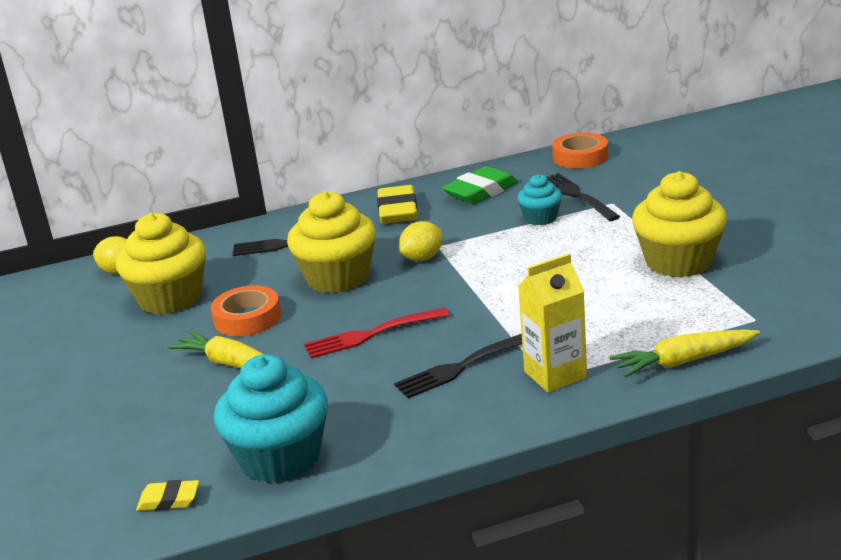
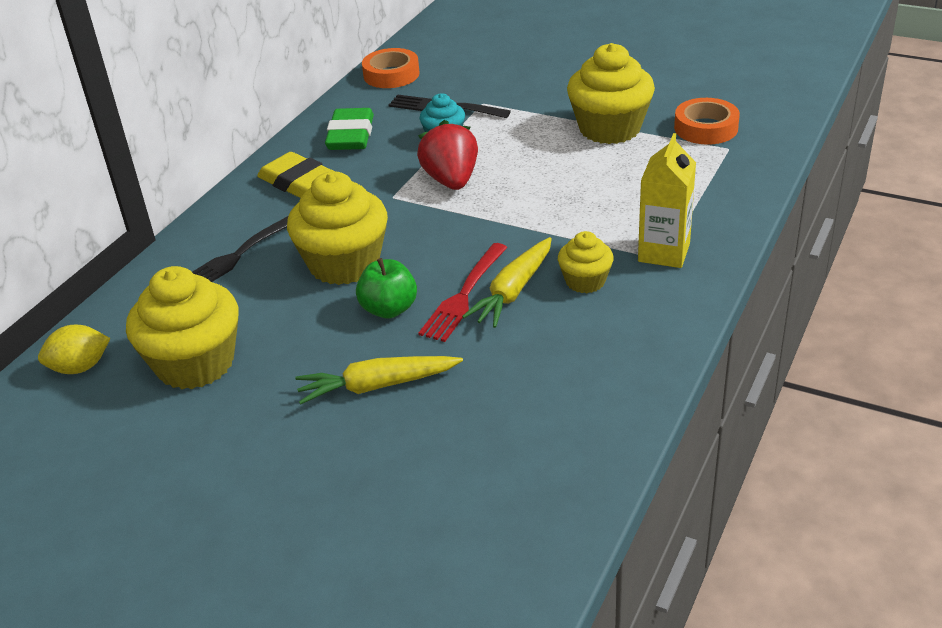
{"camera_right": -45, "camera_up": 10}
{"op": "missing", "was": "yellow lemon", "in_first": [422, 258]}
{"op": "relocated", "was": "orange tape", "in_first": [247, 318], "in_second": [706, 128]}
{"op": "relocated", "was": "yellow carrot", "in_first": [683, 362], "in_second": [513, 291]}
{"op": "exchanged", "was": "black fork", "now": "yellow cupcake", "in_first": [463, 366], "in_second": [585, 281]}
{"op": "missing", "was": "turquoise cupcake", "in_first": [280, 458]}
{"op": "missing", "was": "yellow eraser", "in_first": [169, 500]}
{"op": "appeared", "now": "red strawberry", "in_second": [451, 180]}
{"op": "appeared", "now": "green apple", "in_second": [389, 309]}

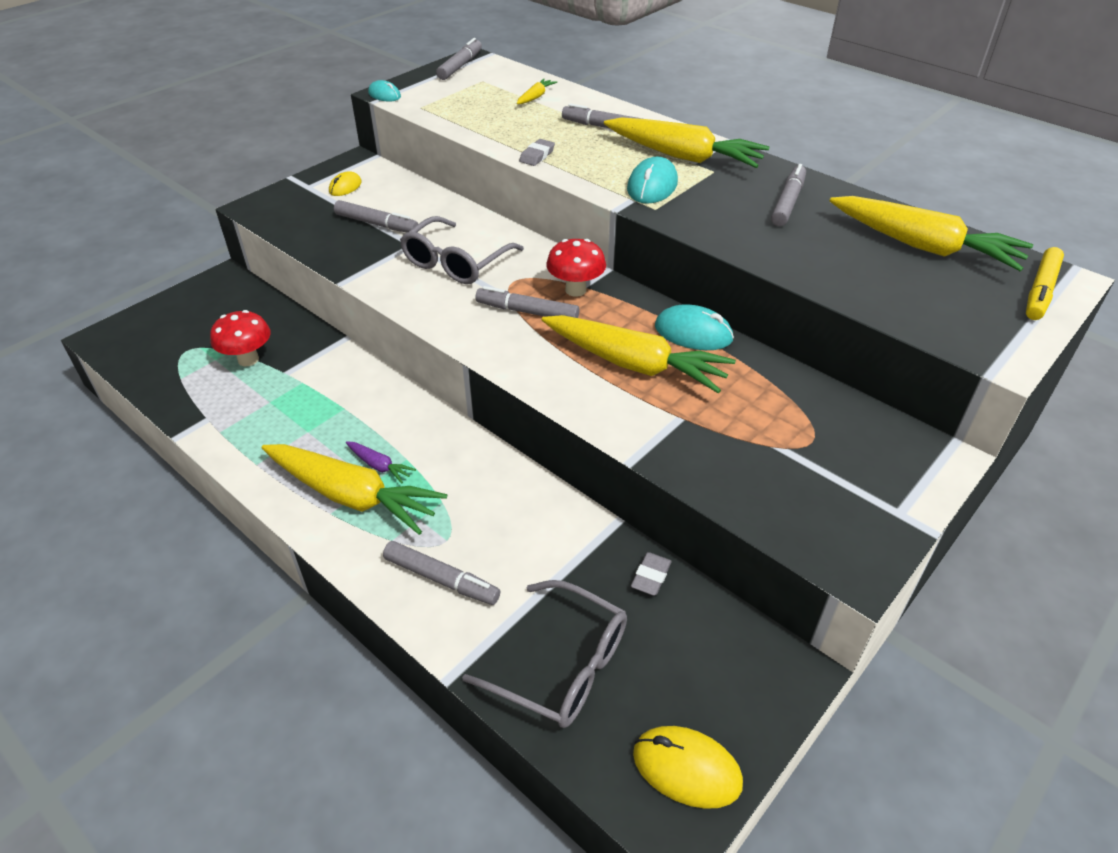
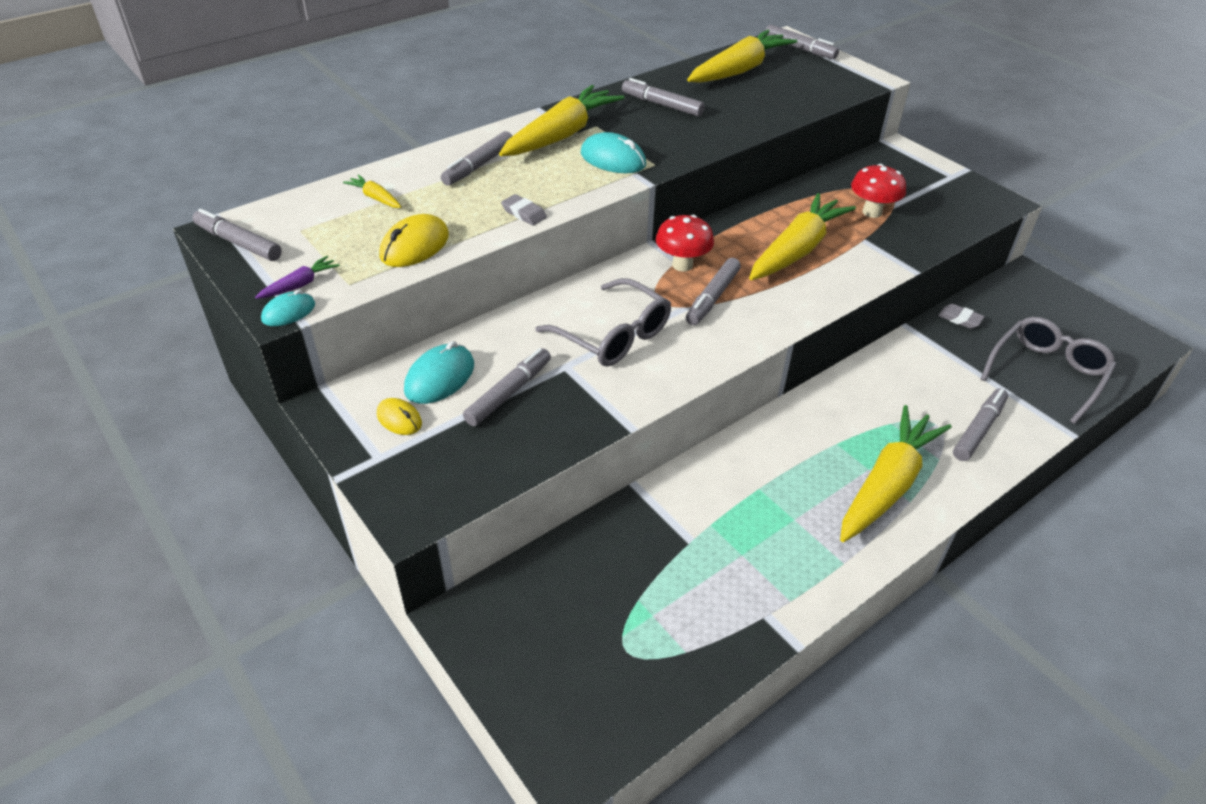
{"camera_right": -80, "camera_up": 0}
{"op": "colour", "was": "yellow marker", "now": "grey marker", "in_first": [1040, 291], "in_second": [800, 49]}
{"op": "relocated", "was": "turquoise mouse", "in_first": [693, 333], "in_second": [440, 378]}
{"op": "relocated", "was": "red mushroom", "in_first": [248, 359], "in_second": [872, 212]}
{"op": "relocated", "was": "purple carrot", "in_first": [379, 466], "in_second": [299, 285]}
{"op": "relocated", "was": "yellow mouse", "in_first": [686, 768], "in_second": [414, 246]}

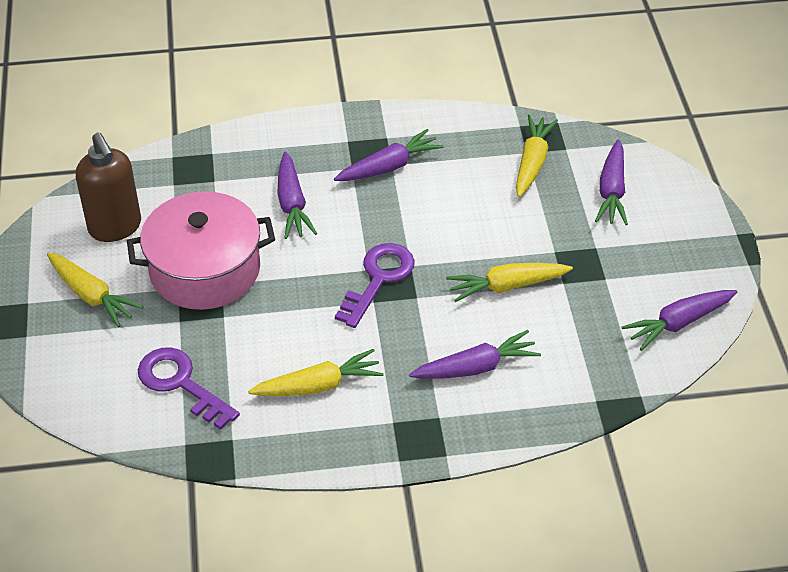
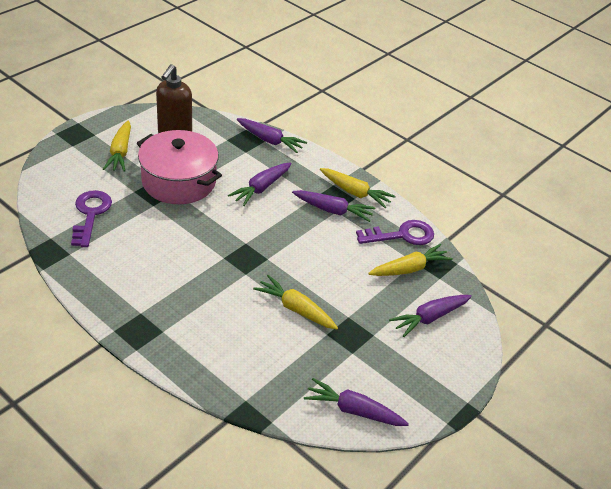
{"camera_right": 45, "camera_up": -5}
{"op": "relocated", "was": "purple key", "in_first": [378, 279], "in_second": [402, 235]}
{"op": "relocated", "was": "purple carrot", "in_first": [476, 367], "in_second": [270, 140]}
{"op": "relocated", "was": "yellow carrot", "in_first": [319, 385], "in_second": [355, 193]}

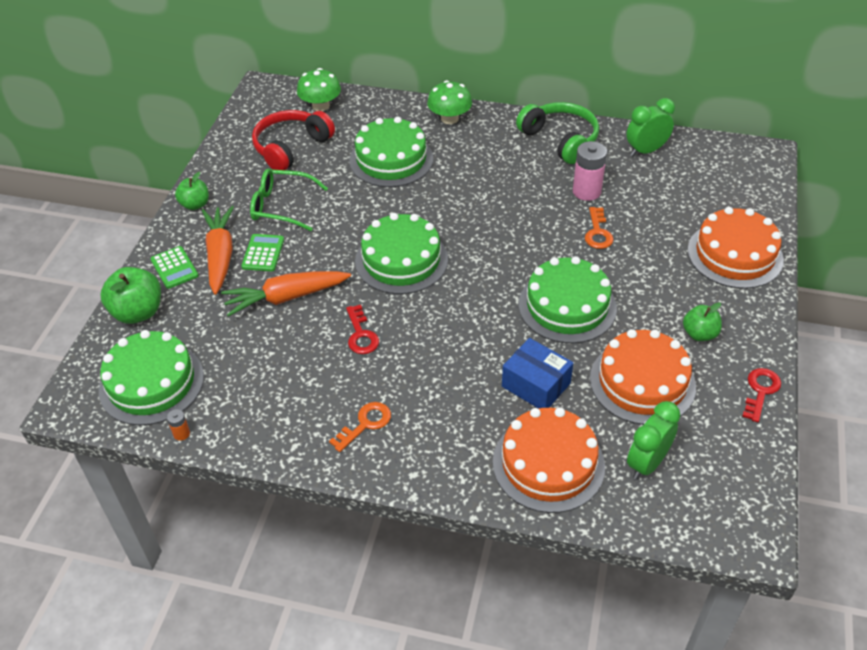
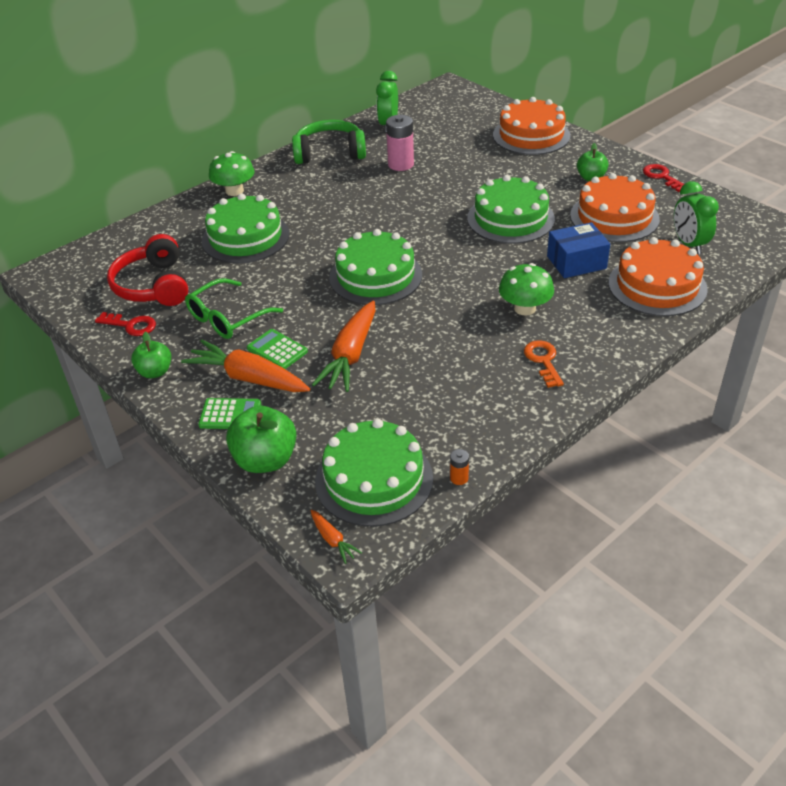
{"camera_right": -55, "camera_up": -5}
{"op": "relocated", "was": "green mushroom", "in_first": [320, 106], "in_second": [525, 308]}
{"op": "missing", "was": "orange key", "in_first": [598, 232]}
{"op": "relocated", "was": "red key", "in_first": [361, 335], "in_second": [131, 325]}
{"op": "appeared", "now": "orange carrot", "in_second": [333, 540]}

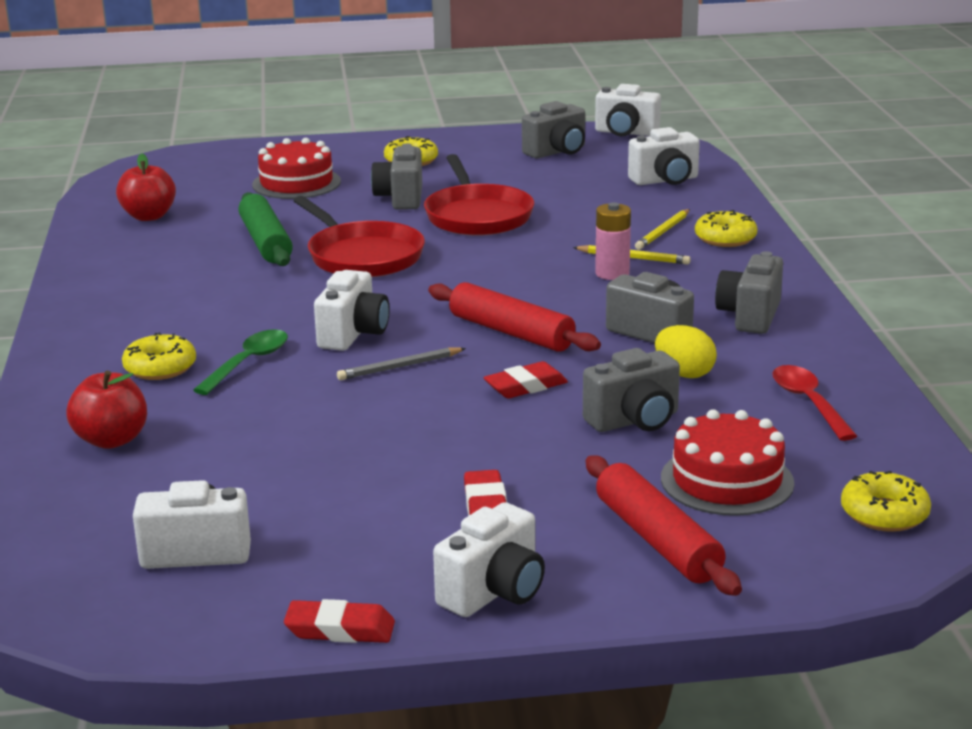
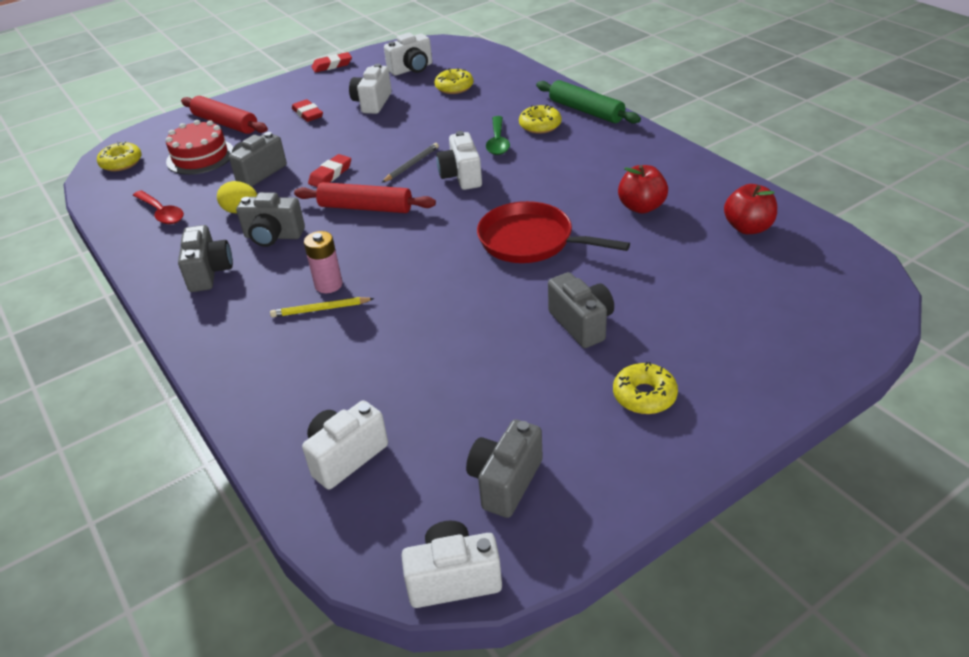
{"camera_right": 155, "camera_up": 15}
{"op": "missing", "was": "red cake", "in_first": [296, 183]}
{"op": "missing", "was": "red pan", "in_first": [477, 216]}
{"op": "relocated", "was": "green rolling pin", "in_first": [265, 242], "in_second": [586, 111]}
{"op": "missing", "was": "yellow pencil", "in_first": [663, 232]}
{"op": "relocated", "was": "yellow donut", "in_first": [725, 238], "in_second": [454, 87]}
{"op": "relocated", "was": "red apple", "in_first": [111, 440], "in_second": [641, 207]}
{"op": "relocated", "was": "white camera", "in_first": [494, 592], "in_second": [372, 103]}

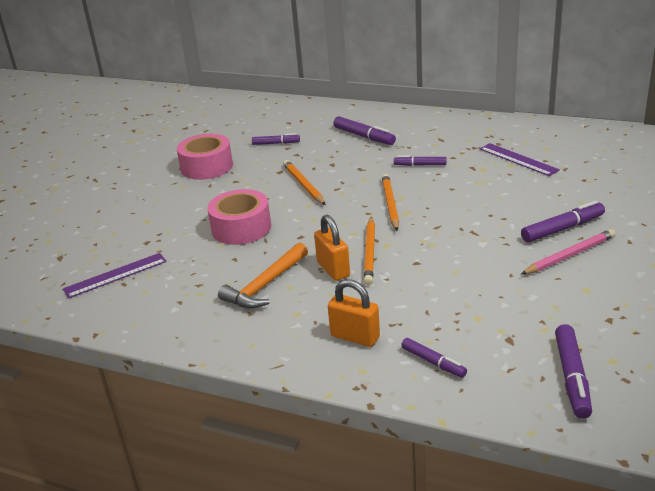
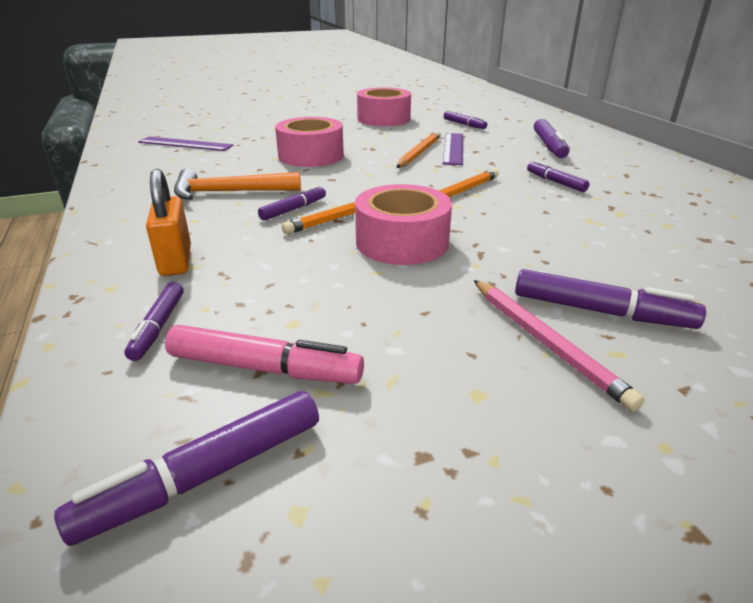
{"camera_right": 45, "camera_up": 0}
{"op": "relocated", "was": "purple ruler", "in_first": [518, 159], "in_second": [453, 148]}
{"op": "exchanged", "was": "orange padlock", "now": "purple marker", "in_first": [333, 269], "in_second": [293, 209]}
{"op": "spun", "was": "pink pencil", "in_first": [570, 255], "in_second": [546, 343], "clockwise": 45}
{"op": "appeared", "now": "pink tape", "in_second": [402, 242]}
{"op": "appeared", "now": "pink marker", "in_second": [264, 368]}

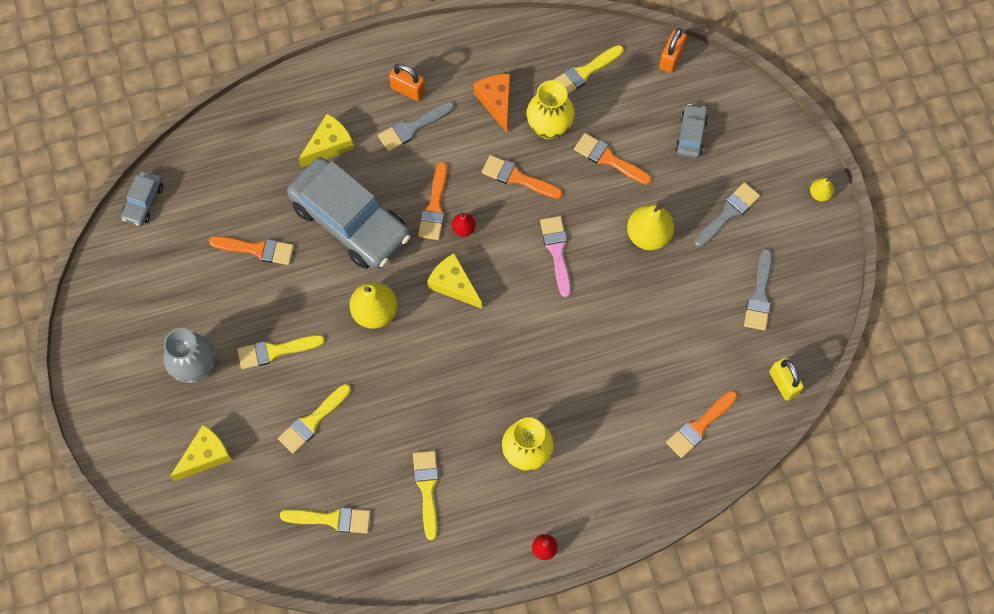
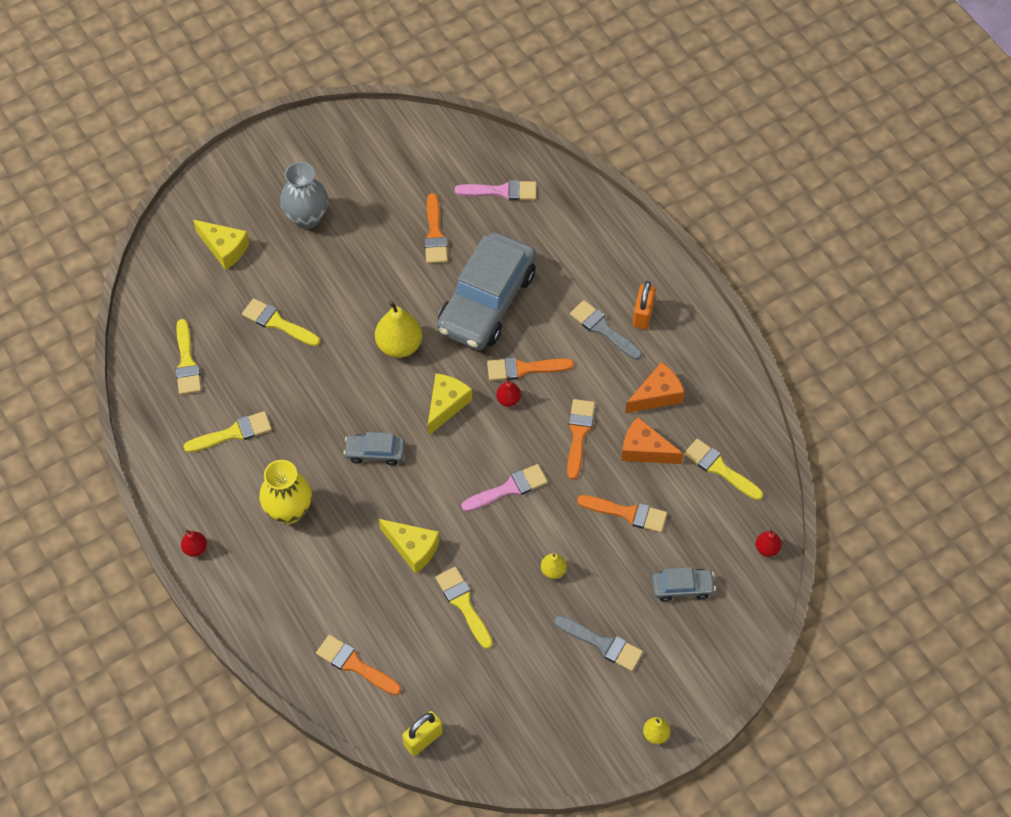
{"camera_right": 75, "camera_up": -10}
{"op": "exchanged", "was": "orange padlock", "now": "red pear", "in_first": [671, 58], "in_second": [767, 548]}
{"op": "exchanged", "was": "yellow vase", "now": "orange cheese", "in_first": [549, 127], "in_second": [644, 450]}
{"op": "relocated", "was": "yellow cheese", "in_first": [329, 145], "in_second": [413, 548]}
{"op": "spun", "was": "orange brush", "in_first": [608, 159], "in_second": [627, 513], "clockwise": 90}
{"op": "relocated", "was": "grey car", "in_first": [143, 202], "in_second": [375, 452]}
{"op": "size", "was": "yellow pear", "in_first": [648, 235], "in_second": [553, 570], "ratio": 0.51}
{"op": "missing", "was": "grey brush", "in_first": [759, 295]}
{"op": "relocated", "was": "yellow brush", "in_first": [275, 351], "in_second": [463, 604]}
{"op": "appeared", "now": "pink brush", "in_second": [502, 191]}

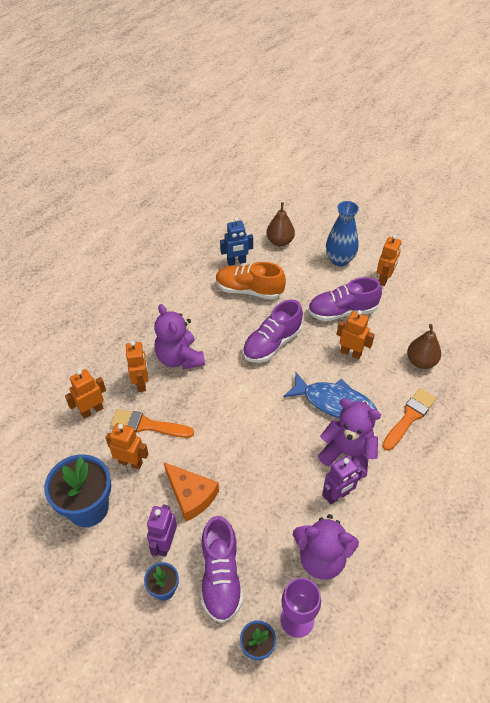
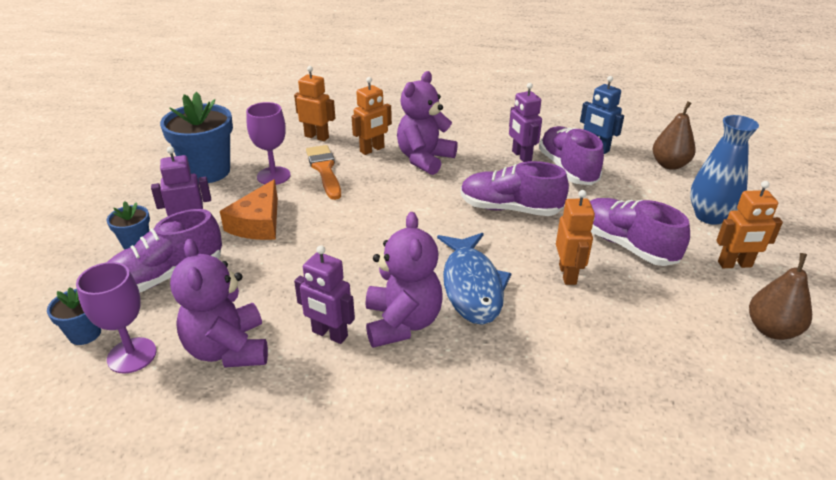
{"camera_right": 60, "camera_up": -15}
{"op": "colour", "was": "orange shoe", "now": "purple shoe", "in_first": [249, 290], "in_second": [567, 169]}
{"op": "relocated", "was": "brown pear", "in_first": [421, 361], "in_second": [772, 330]}
{"op": "missing", "was": "orange brush", "in_first": [409, 417]}
{"op": "exchanged", "was": "orange robot", "now": "purple goblet", "in_first": [131, 462], "in_second": [273, 176]}
{"op": "appeared", "now": "purple robot", "in_second": [521, 156]}

